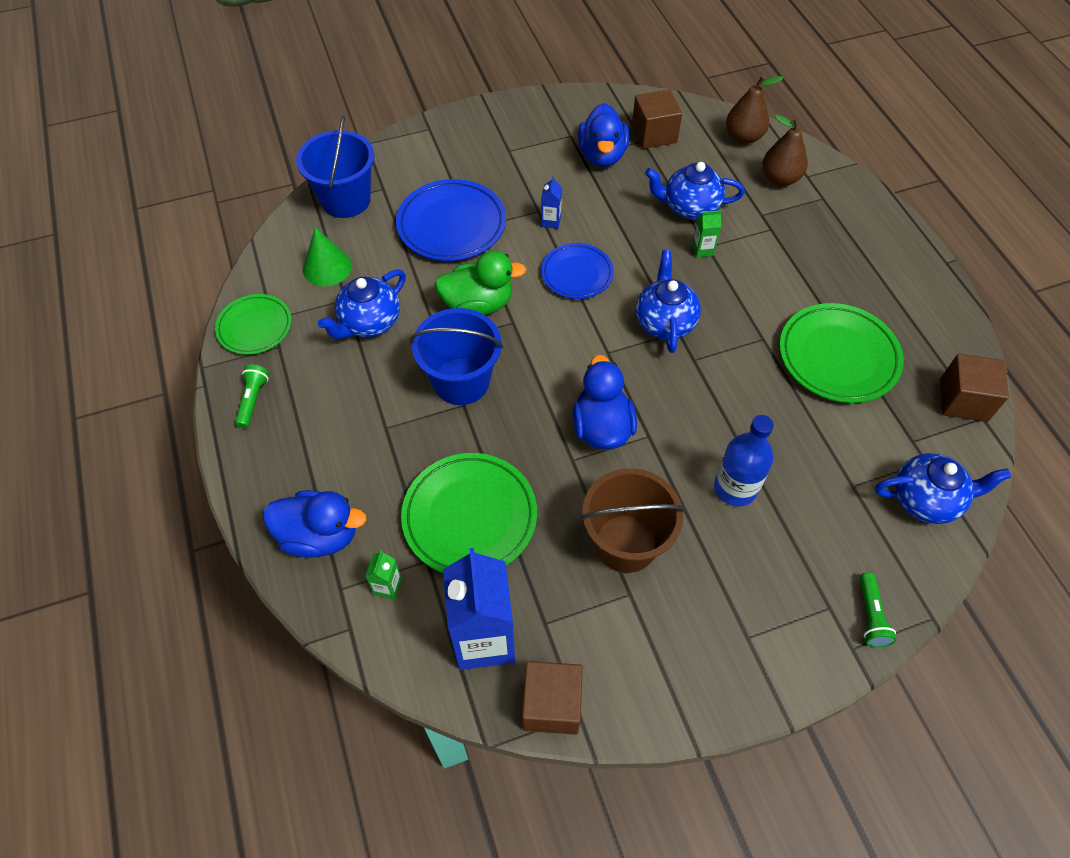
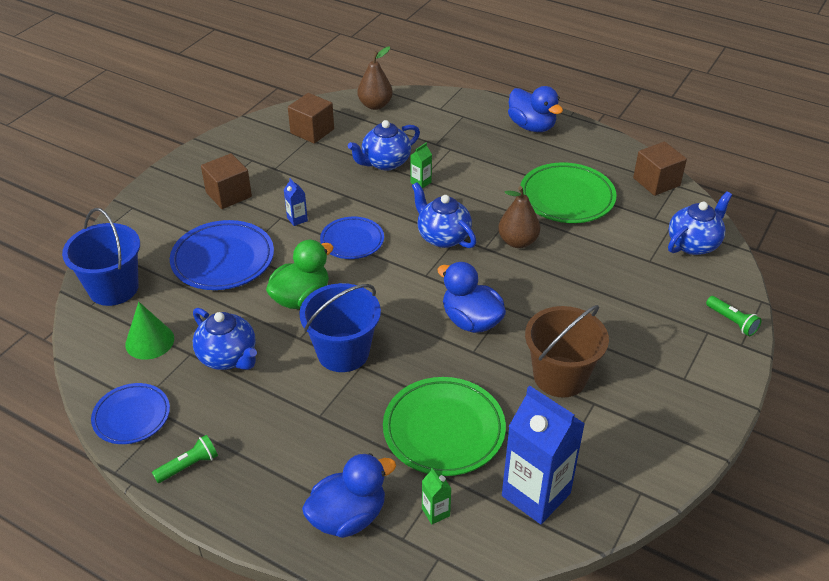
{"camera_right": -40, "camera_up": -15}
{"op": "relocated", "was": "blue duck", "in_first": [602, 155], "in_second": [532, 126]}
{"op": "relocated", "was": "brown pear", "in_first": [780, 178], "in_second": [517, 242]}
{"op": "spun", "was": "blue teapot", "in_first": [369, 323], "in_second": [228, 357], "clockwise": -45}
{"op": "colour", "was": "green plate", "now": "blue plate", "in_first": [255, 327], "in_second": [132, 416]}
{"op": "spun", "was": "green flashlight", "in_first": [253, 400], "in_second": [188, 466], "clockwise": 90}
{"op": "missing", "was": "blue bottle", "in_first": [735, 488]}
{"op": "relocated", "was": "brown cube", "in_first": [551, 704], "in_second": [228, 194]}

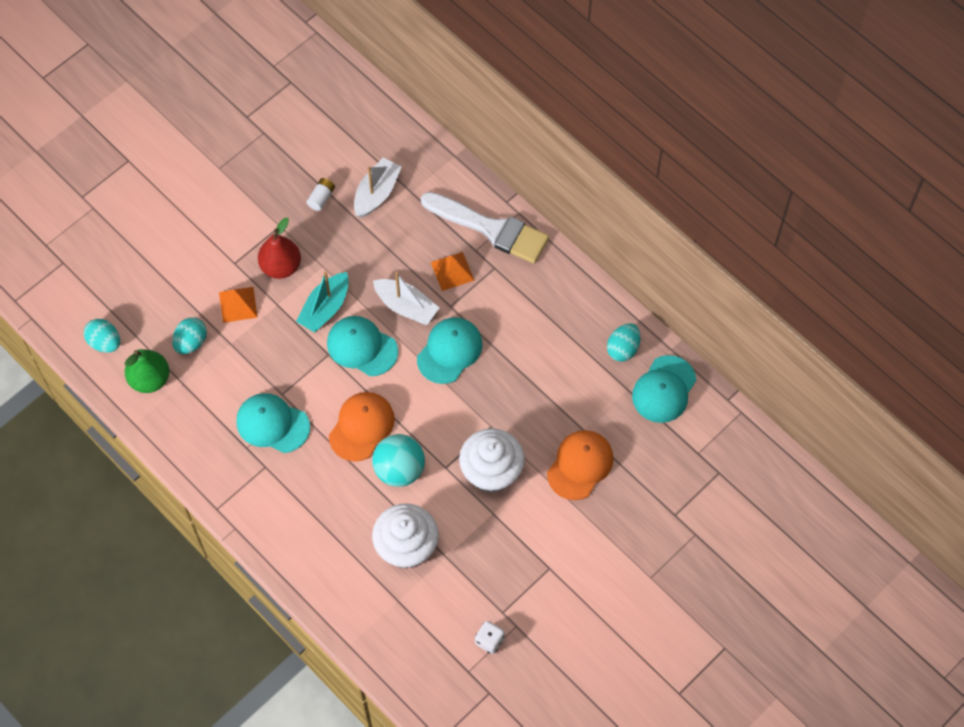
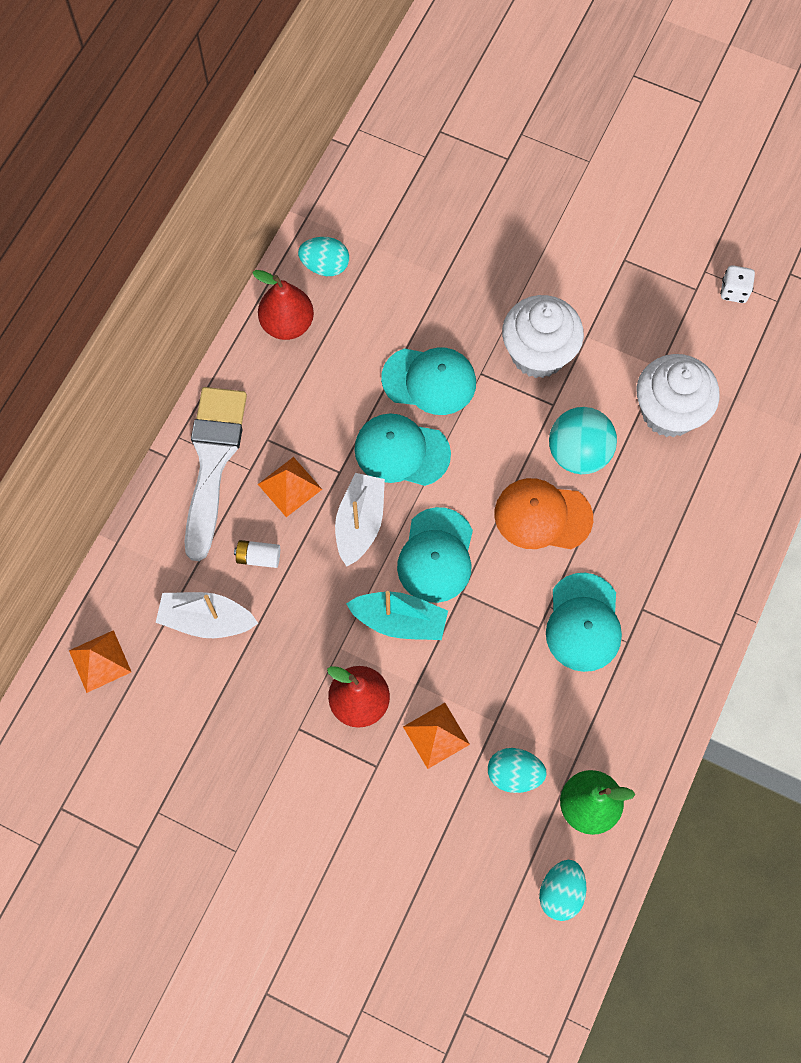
{"camera_right": -110, "camera_up": 5}
{"op": "relocated", "was": "white battery", "in_first": [321, 198], "in_second": [258, 557]}
{"op": "relocated", "was": "turquoise cap", "in_first": [664, 389], "in_second": [429, 381]}
{"op": "missing", "was": "orange cap", "in_first": [580, 465]}
{"op": "appeared", "now": "red pear", "in_second": [287, 324]}
{"op": "appeared", "now": "orange pyramid", "in_second": [100, 661]}

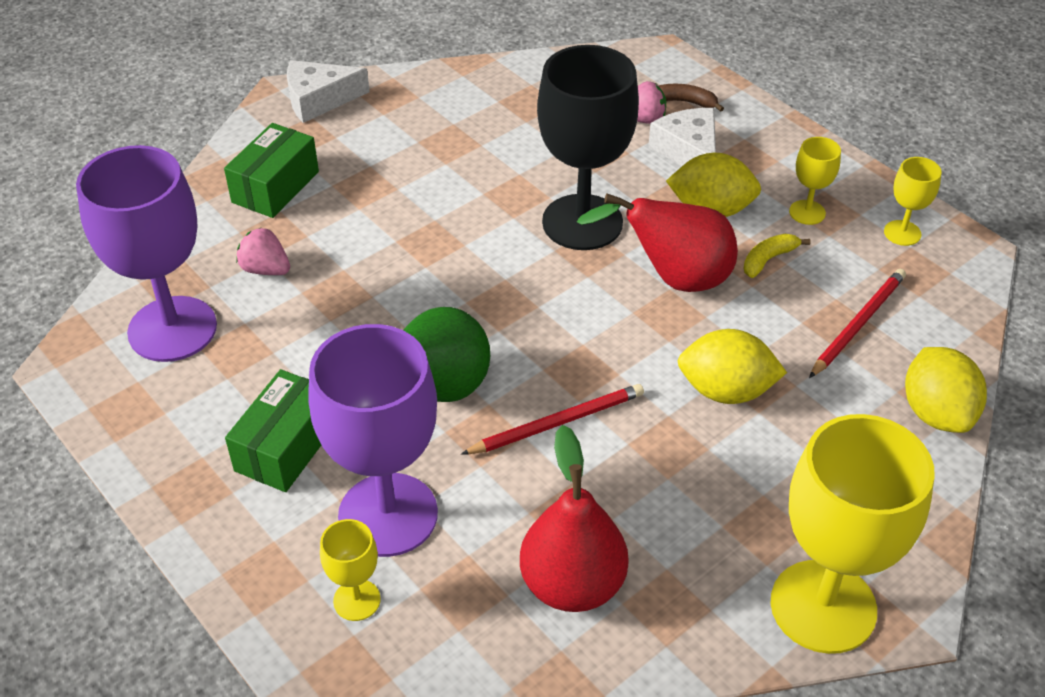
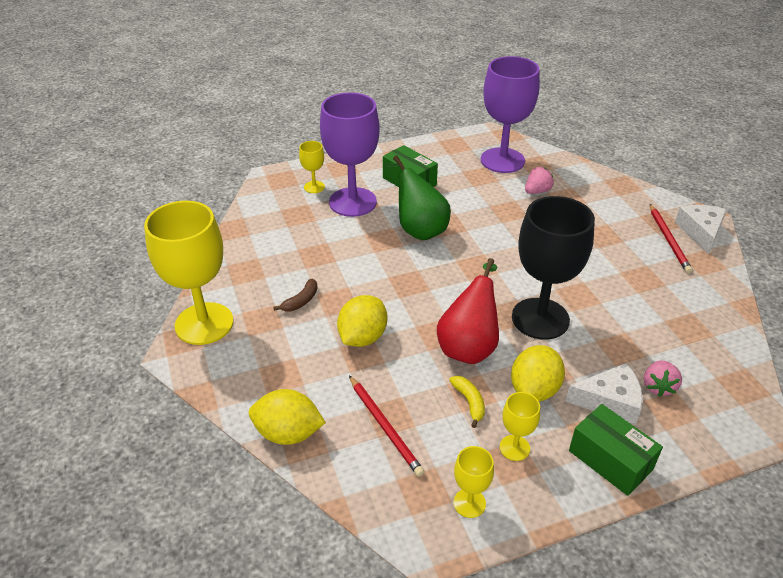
{"camera_right": 110, "camera_up": -5}
{"op": "relocated", "was": "brown banana", "in_first": [686, 102], "in_second": [301, 301]}
{"op": "relocated", "was": "green box", "in_first": [275, 187], "in_second": [610, 460]}
{"op": "relocated", "was": "red pencil", "in_first": [557, 423], "in_second": [668, 240]}
{"op": "missing", "was": "red pear", "in_first": [572, 584]}

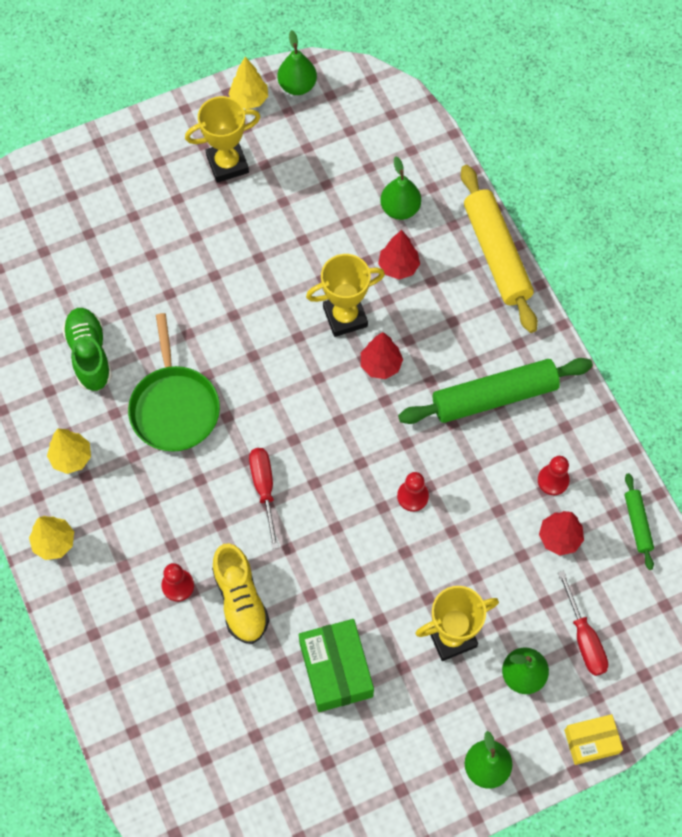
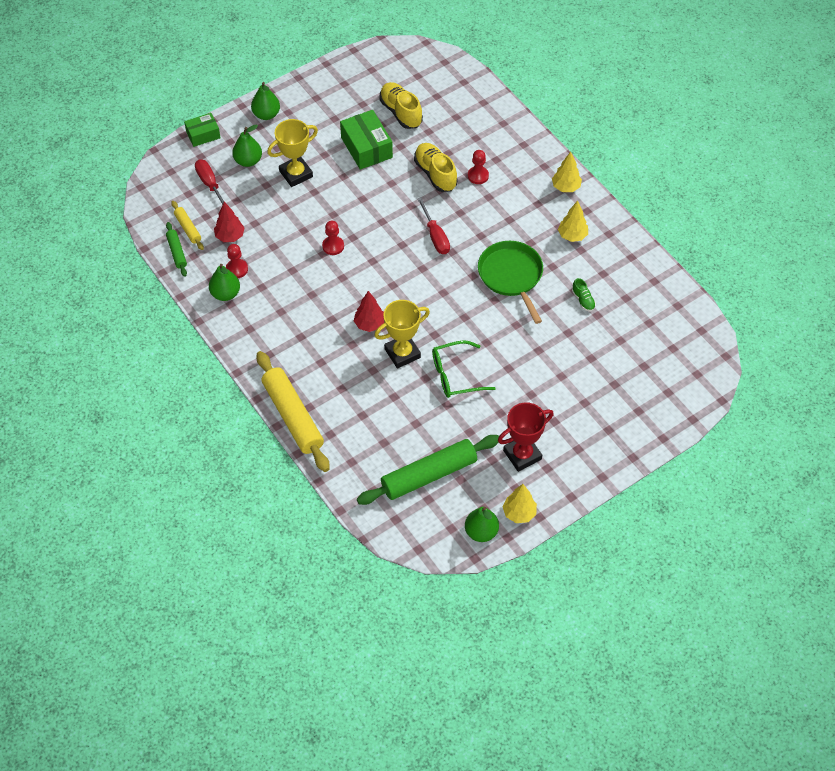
{"camera_right": 170, "camera_up": -10}
{"op": "colour", "was": "yellow trophy", "now": "red trophy", "in_first": [227, 164], "in_second": [522, 455]}
{"op": "relocated", "was": "green pear", "in_first": [400, 209], "in_second": [225, 294]}
{"op": "missing", "was": "red tree", "in_first": [398, 267]}
{"op": "size", "was": "green shoe", "in_first": [89, 355], "in_second": [583, 300], "ratio": 0.51}
{"op": "relocated", "was": "green rolling pin", "in_first": [494, 396], "in_second": [429, 475]}
{"op": "colour", "was": "yellow box", "now": "green box", "in_first": [591, 741], "in_second": [203, 135]}
{"op": "appeared", "now": "yellow shoe", "in_second": [401, 112]}
{"op": "appeared", "now": "yellow rolling pin", "in_second": [188, 228]}
{"op": "appeared", "now": "green glasses", "in_second": [455, 375]}

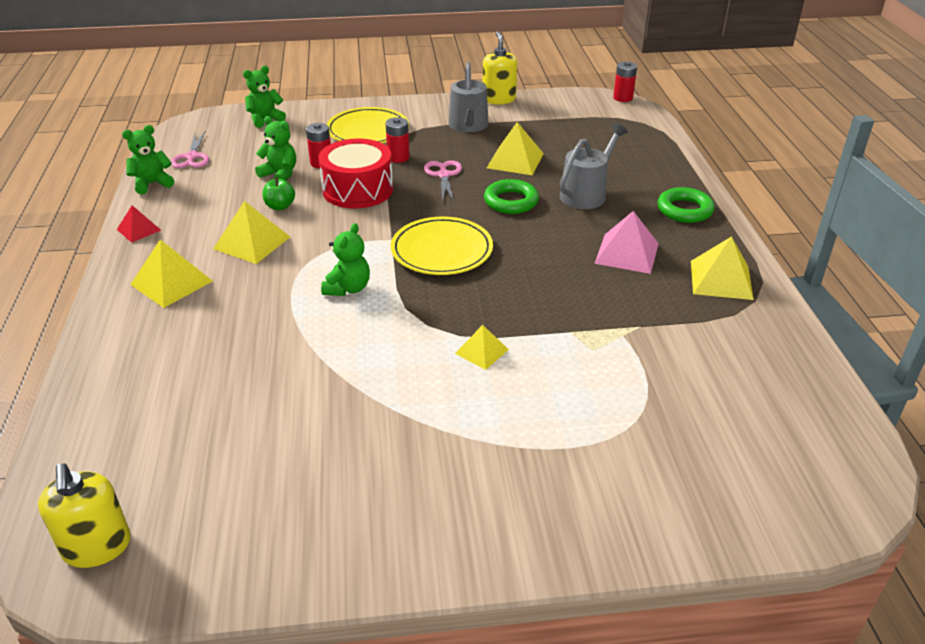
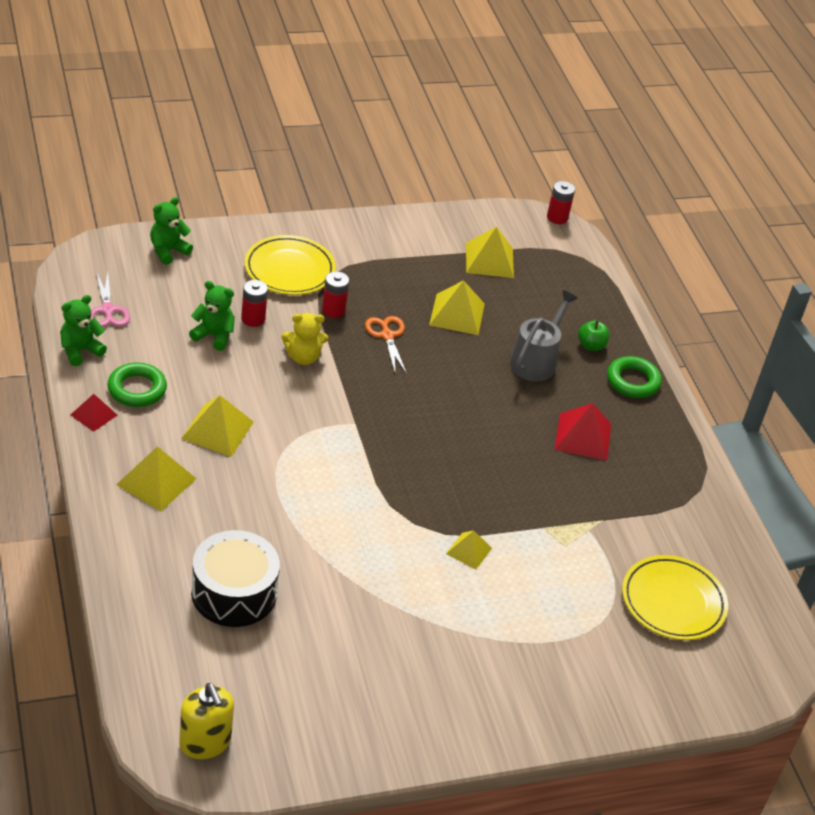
{"camera_right": -15, "camera_up": 5}
{"op": "missing", "was": "yellow soap dispenser", "in_first": [498, 99]}
{"op": "missing", "was": "grey watering can", "in_first": [468, 126]}
{"op": "exchanged", "was": "red drum", "now": "yellow teddy bear", "in_first": [358, 190], "in_second": [303, 357]}
{"op": "colour", "was": "pink scissors", "now": "orange scissors", "in_first": [443, 175], "in_second": [387, 336]}
{"op": "relocated", "was": "green apple", "in_first": [280, 206], "in_second": [591, 346]}
{"op": "relocated", "was": "green ring", "in_first": [511, 201], "in_second": [137, 389]}
{"op": "colour", "was": "pink pyramid", "now": "red pyramid", "in_first": [627, 253], "in_second": [583, 436]}
{"op": "relocated", "was": "yellow plate", "in_first": [442, 251], "in_second": [673, 602]}
{"op": "missing", "was": "green teddy bear", "in_first": [348, 288]}
{"op": "relocated", "was": "yellow pyramid", "in_first": [721, 279], "in_second": [489, 260]}
{"op": "appeared", "now": "black drum", "in_second": [234, 593]}

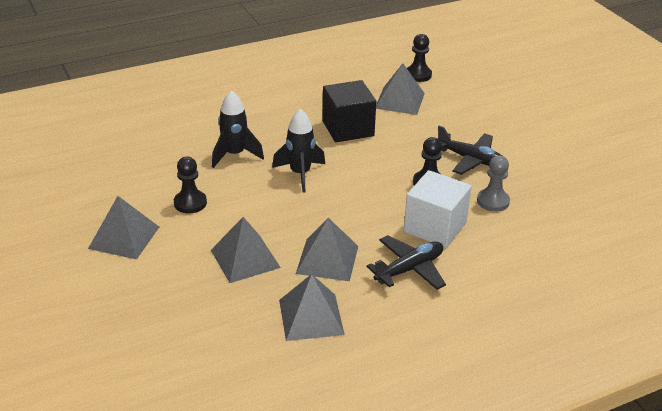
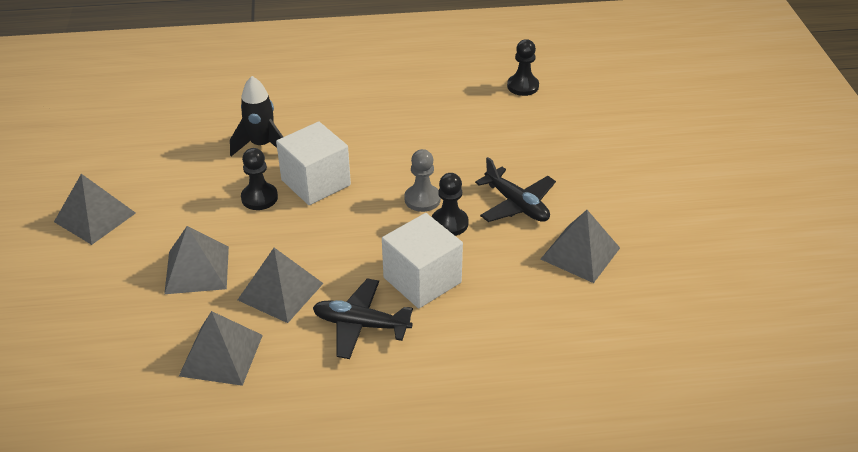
{"camera_right": 20, "camera_up": 5}
{"op": "relocated", "was": "grey pyramid", "in_first": [399, 100], "in_second": [580, 253]}
{"op": "missing", "was": "black cube", "in_first": [348, 128]}
{"op": "exchanged", "was": "black rocket", "now": "white cube", "in_first": [300, 174], "in_second": [316, 182]}
{"op": "relocated", "was": "grey pawn", "in_first": [493, 201], "in_second": [422, 199]}
{"op": "relocated", "was": "black pawn", "in_first": [190, 203], "in_second": [259, 198]}
{"op": "spun", "was": "black plane", "in_first": [409, 269], "in_second": [361, 325], "clockwise": -150}

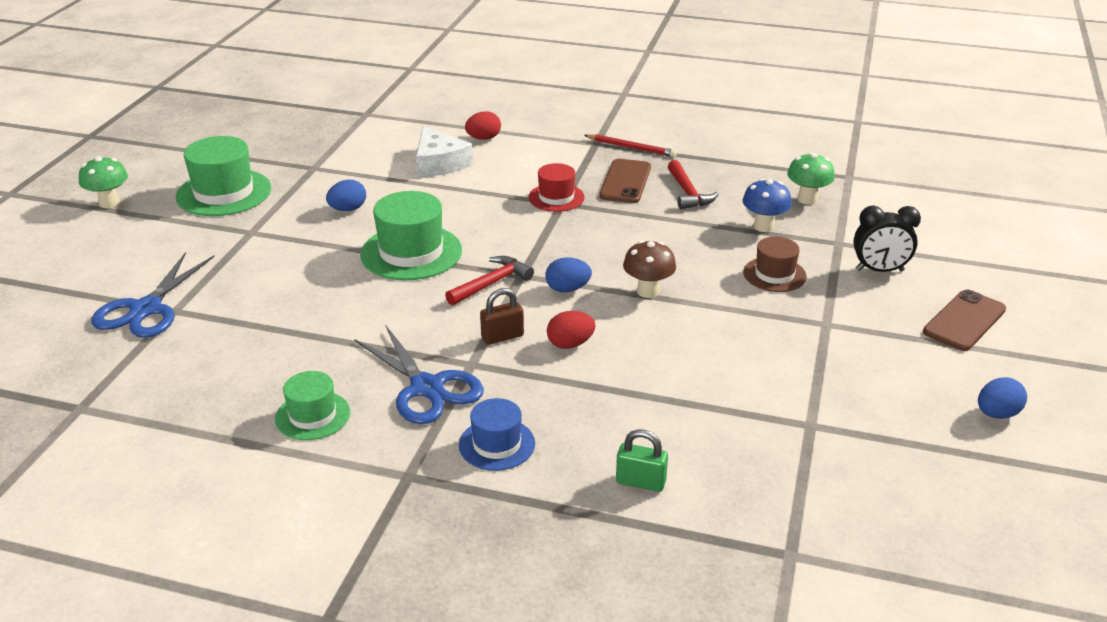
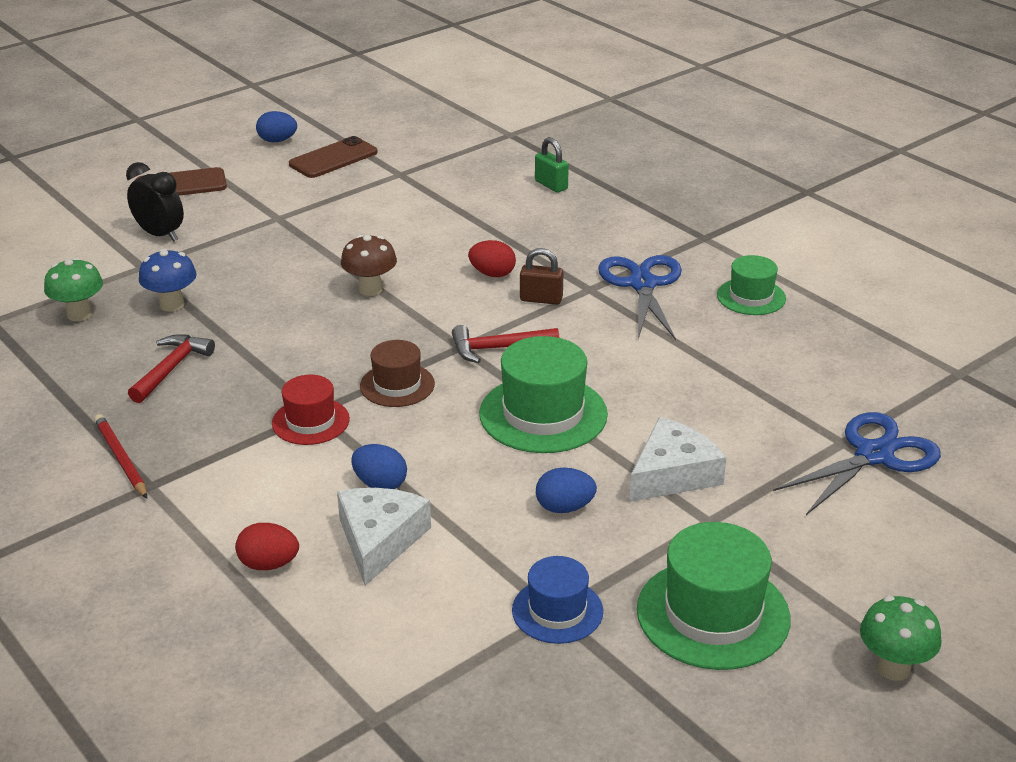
{"camera_right": -145, "camera_up": 0}
{"op": "relocated", "was": "brown phone", "in_first": [625, 182], "in_second": [333, 158]}
{"op": "relocated", "was": "brown hat", "in_first": [774, 274], "in_second": [397, 385]}
{"op": "relocated", "was": "blue egg", "in_first": [567, 289], "in_second": [380, 484]}
{"op": "relocated", "was": "blue hat", "in_first": [497, 444], "in_second": [557, 611]}
{"op": "appeared", "now": "white cheese", "in_second": [673, 474]}

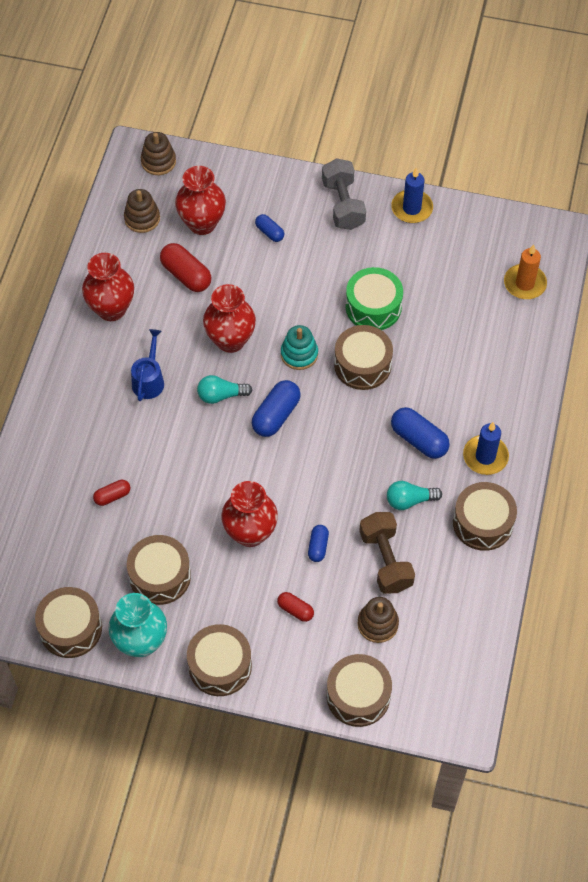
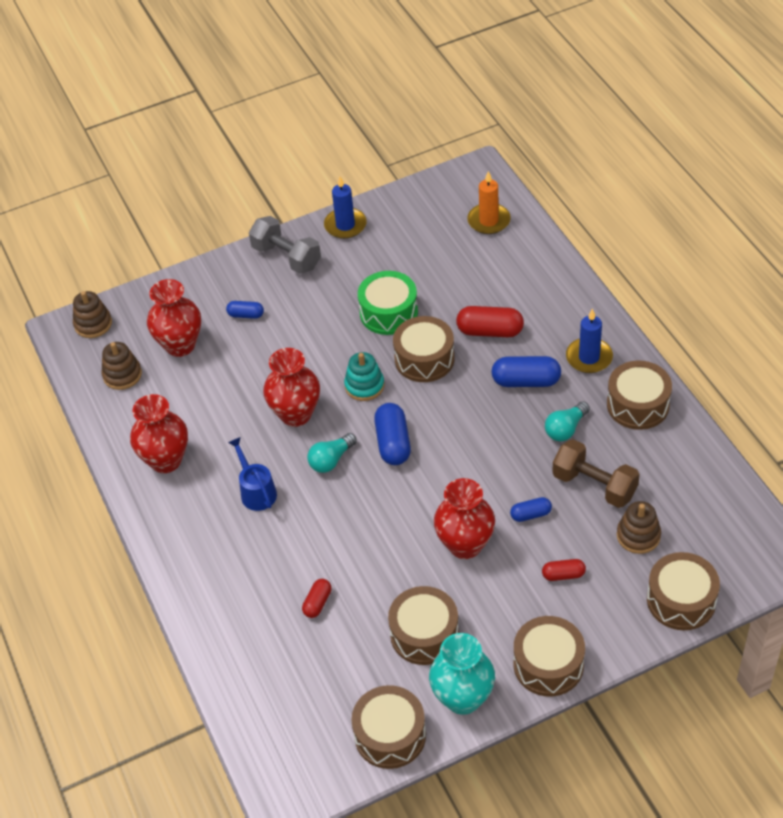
{"camera_right": -35, "camera_up": -10}
{"op": "relocated", "was": "red capsule", "in_first": [186, 275], "in_second": [490, 331]}
{"op": "spun", "was": "blue capsule", "in_first": [318, 547], "in_second": [530, 514], "clockwise": -75}

